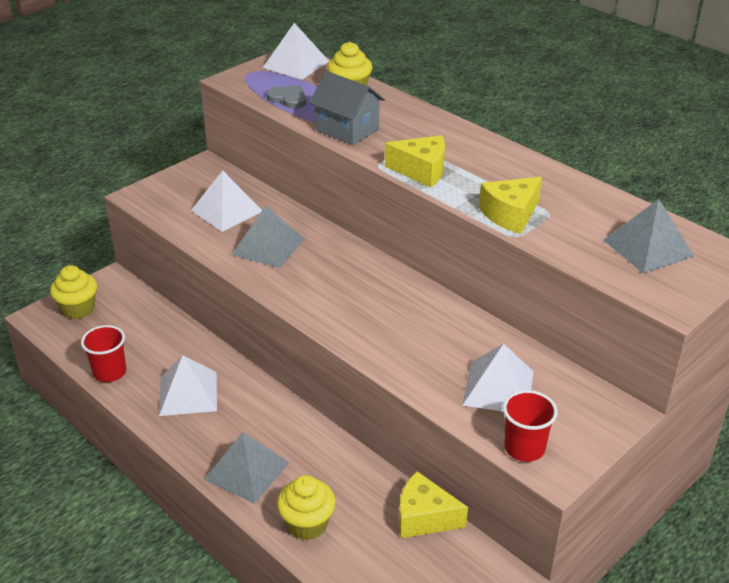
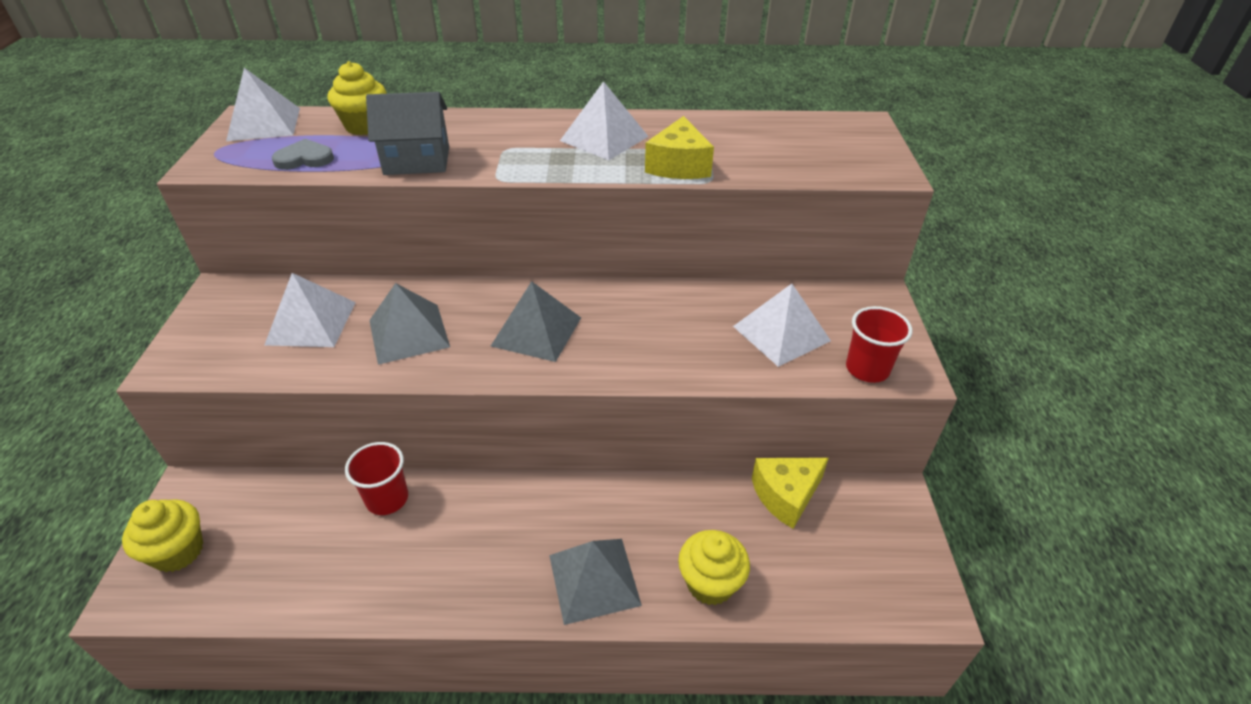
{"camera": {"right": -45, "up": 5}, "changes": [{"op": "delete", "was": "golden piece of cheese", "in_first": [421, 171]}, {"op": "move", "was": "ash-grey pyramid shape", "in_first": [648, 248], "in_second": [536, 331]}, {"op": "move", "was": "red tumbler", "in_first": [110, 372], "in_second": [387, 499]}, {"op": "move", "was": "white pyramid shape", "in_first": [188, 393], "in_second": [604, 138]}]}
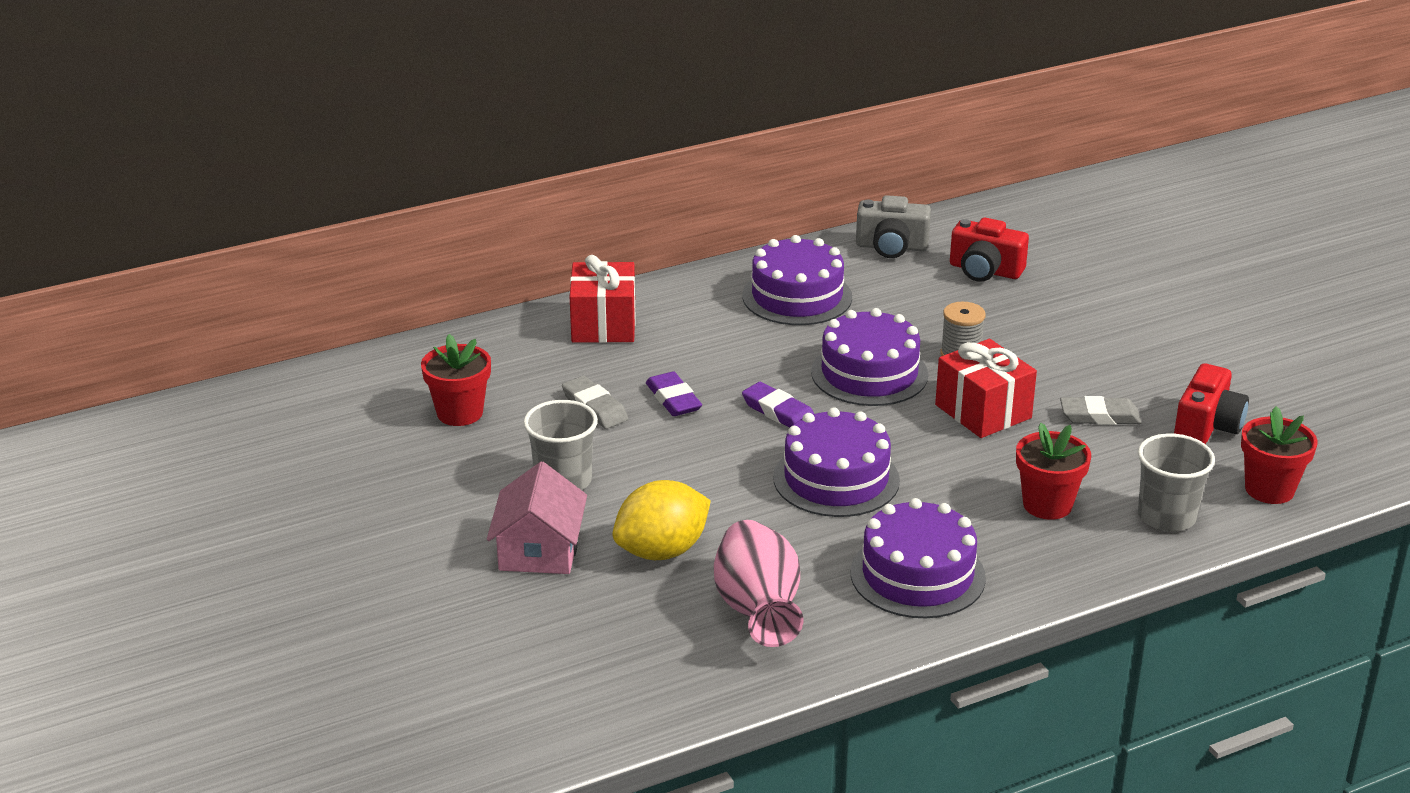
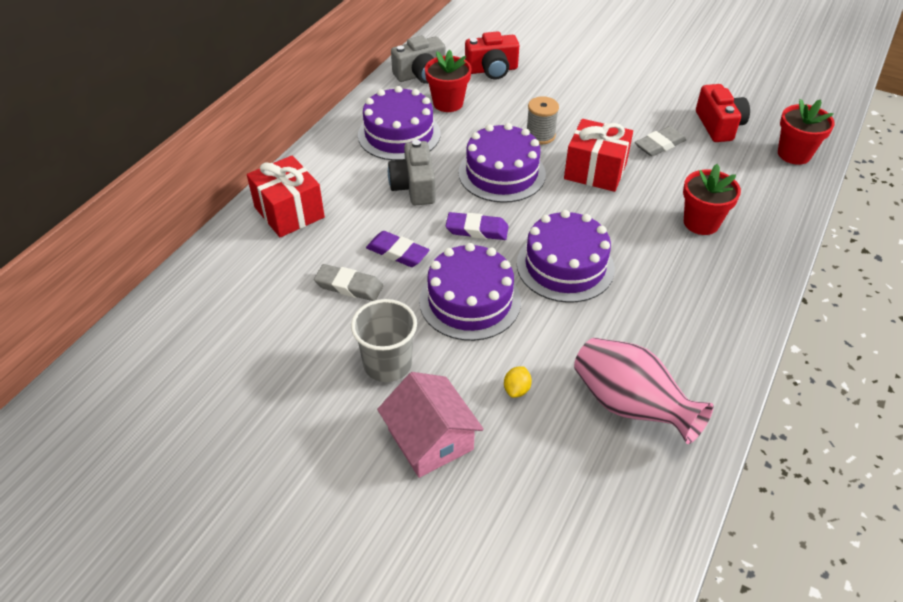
{"camera": {"right": -35, "up": 15}, "changes": [{"op": "move", "was": "red plant pot", "in_first": [460, 413], "in_second": [448, 103]}, {"op": "delete", "was": "ash-grey tumbler", "in_first": [1166, 516]}, {"op": "resize", "was": "golden lemon", "in_first": [662, 551], "in_second": [516, 389], "ratio": 0.41}, {"op": "move", "was": "violet layer cake", "in_first": [917, 575], "in_second": [470, 301]}, {"op": "insert", "now": "ash-grey camera", "in_second": [414, 187]}]}
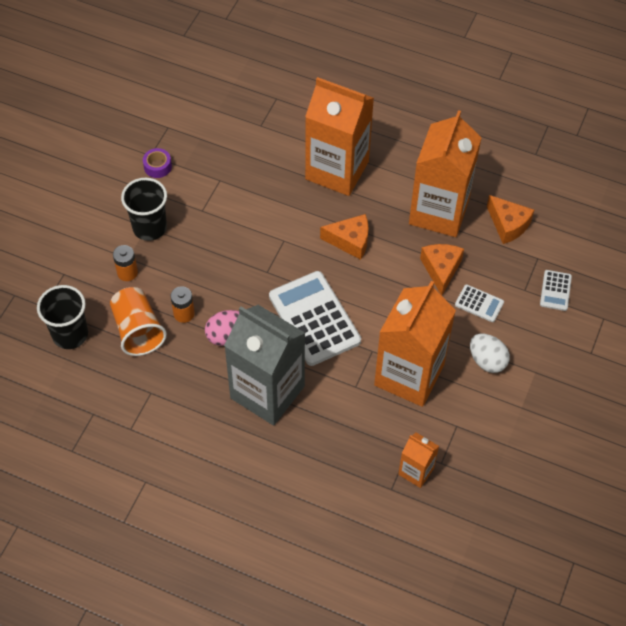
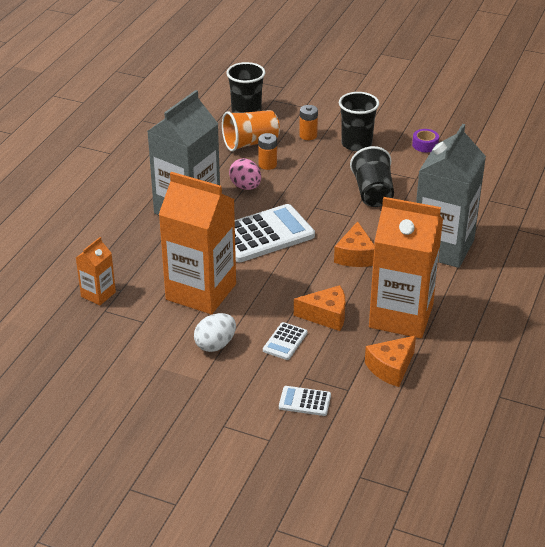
{"camera": {"right": 90, "up": -20}, "changes": [{"op": "recolor", "was": "orange-coloured milk carton", "now": "ash-grey milk carton", "in_first": [337, 170], "in_second": [442, 247]}, {"op": "insert", "now": "black tumbler", "in_second": [373, 193]}]}
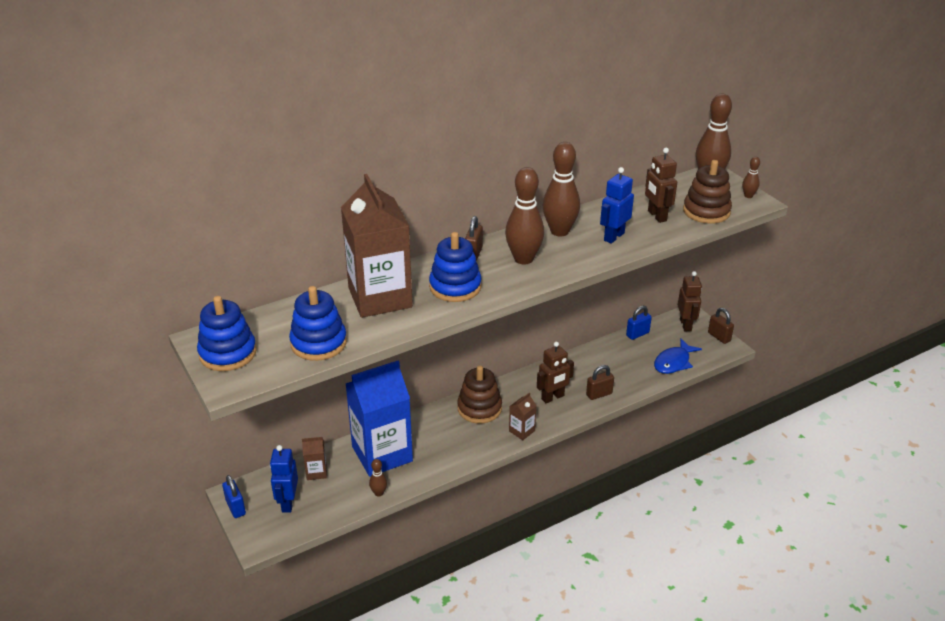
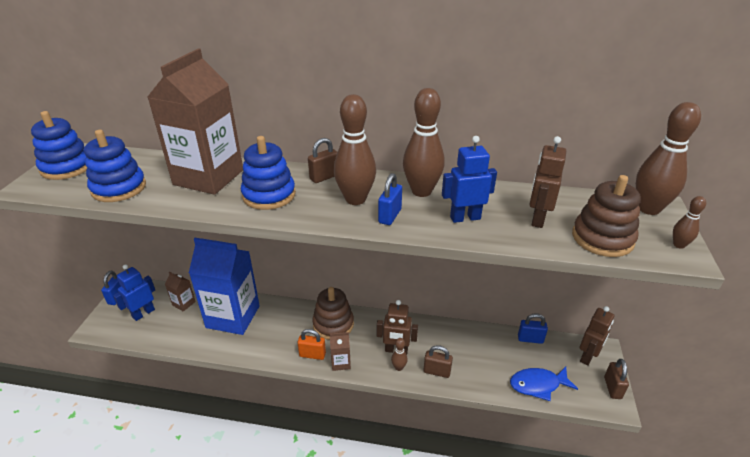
{"camera": {"right": 40, "up": 0}, "changes": [{"op": "move", "was": "dark brown bowling pin", "in_first": [379, 493], "in_second": [399, 367]}, {"op": "insert", "now": "royal blue padlock", "in_second": [390, 216]}, {"op": "insert", "now": "orange-coloured padlock", "in_second": [312, 355]}]}
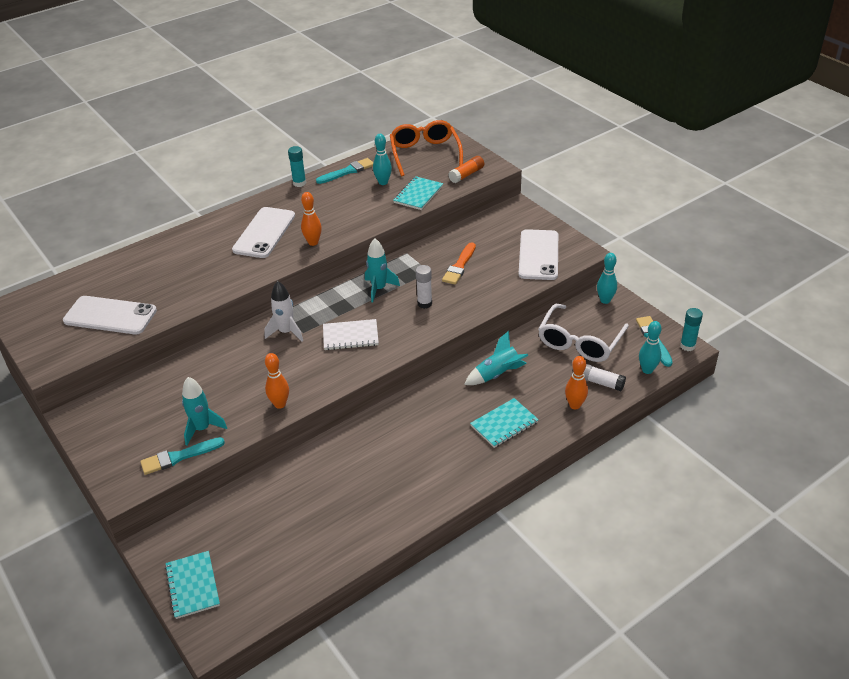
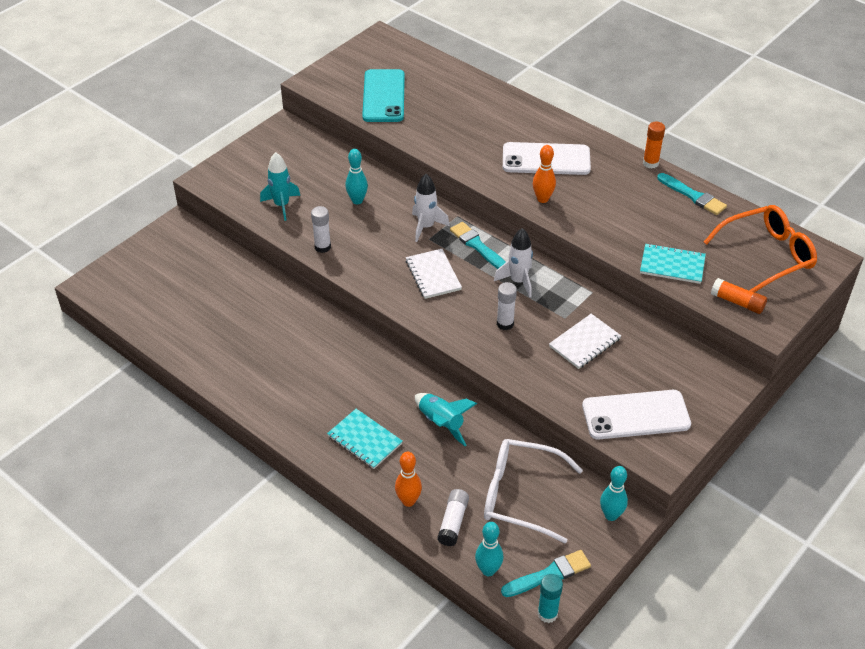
{"camera": {"right": 75, "up": 5}, "changes": [{"op": "move", "was": "aqua bowling pin", "in_first": [383, 182], "in_second": [357, 200]}, {"op": "recolor", "was": "aqua glue", "now": "orange-coloured glue", "in_first": [299, 183], "in_second": [650, 163]}, {"op": "recolor", "was": "aqua spaceship", "now": "white spaceship", "in_first": [379, 289], "in_second": [518, 281]}, {"op": "replace", "was": "orange-coloured paintbrush", "now": "white notebook", "in_first": [459, 266], "in_second": [584, 343]}, {"op": "recolor", "was": "white phone", "now": "aqua phone", "in_first": [110, 316], "in_second": [383, 96]}, {"op": "replace", "was": "orange-coloured bowling pin", "now": "white glue", "in_first": [280, 404], "in_second": [322, 247]}, {"op": "move", "was": "aqua paintbrush", "in_first": [179, 457], "in_second": [477, 245]}, {"op": "delete", "was": "aqua notebook", "in_first": [193, 585]}]}
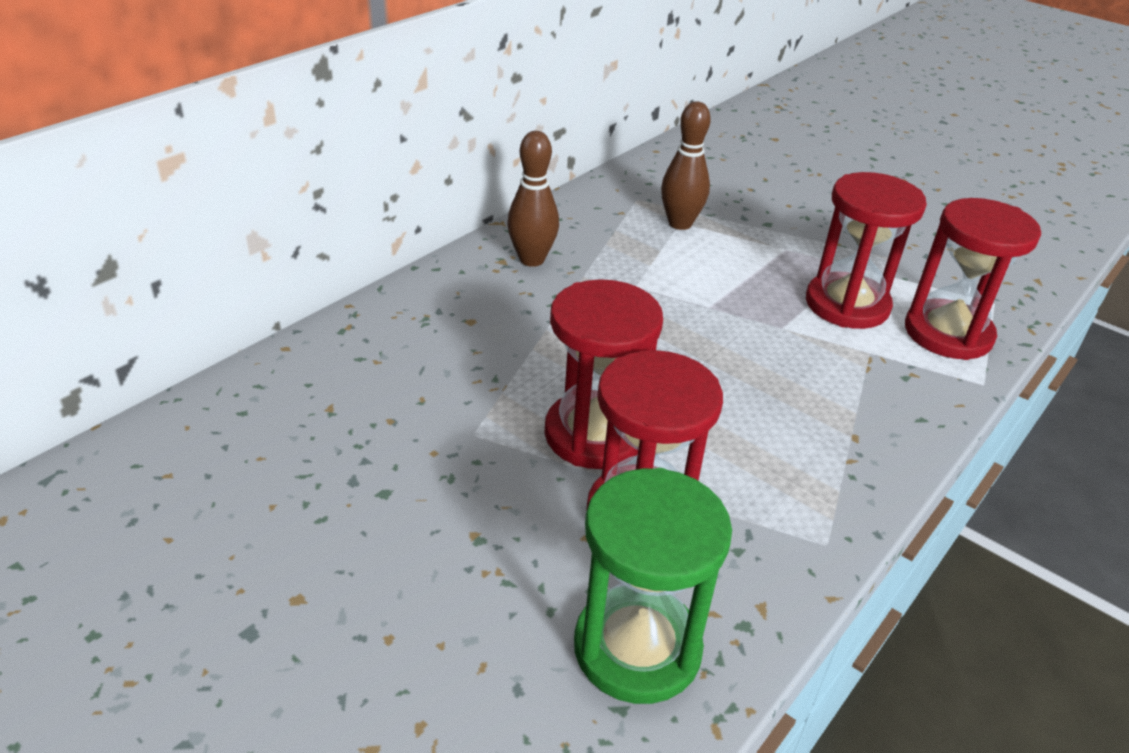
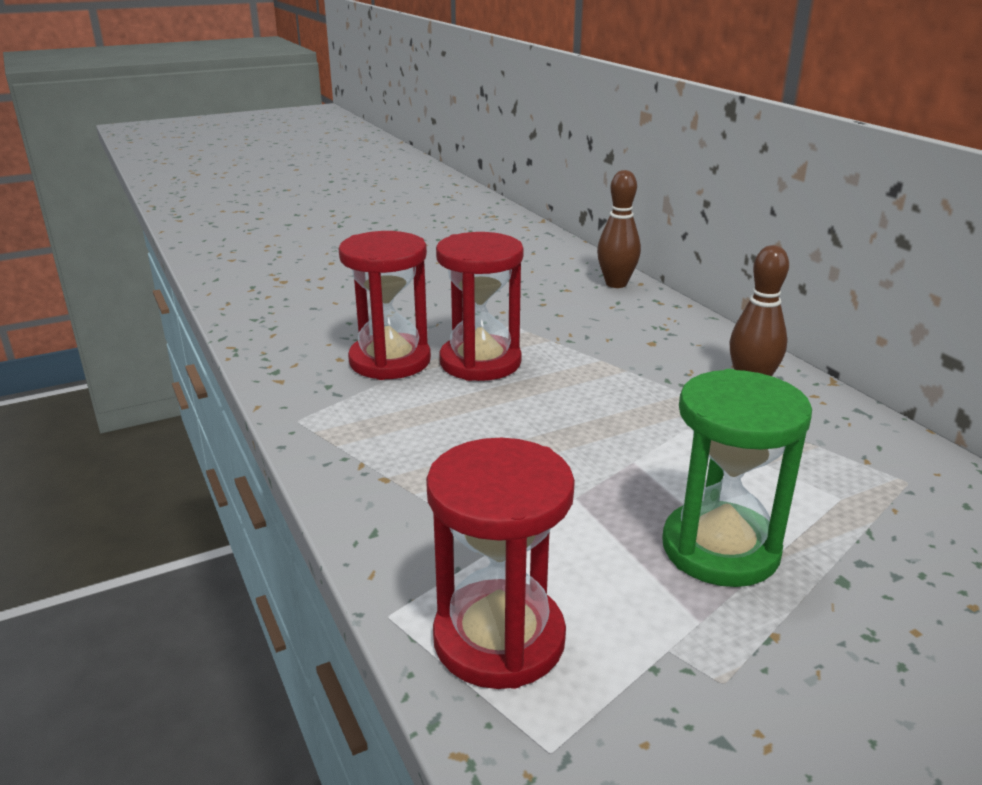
{"camera": {"right": 115, "up": -10}, "changes": [{"op": "move", "was": "dark brown bowling pin", "in_first": [680, 224], "in_second": [616, 284]}, {"op": "delete", "was": "red sand timer", "in_first": [847, 305]}, {"op": "move", "was": "emerald sand timer", "in_first": [637, 648], "in_second": [720, 549]}]}
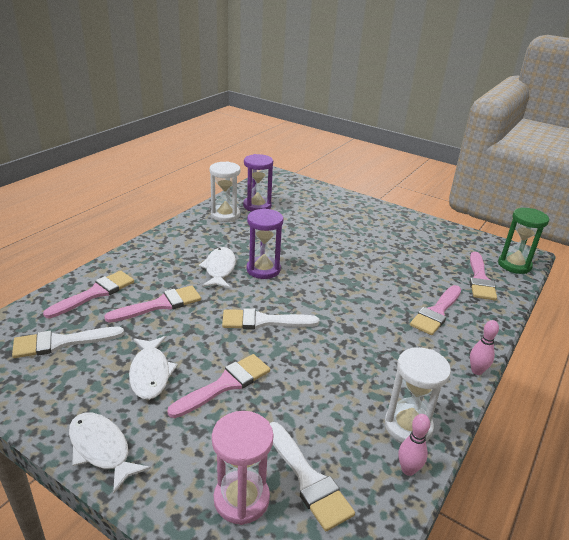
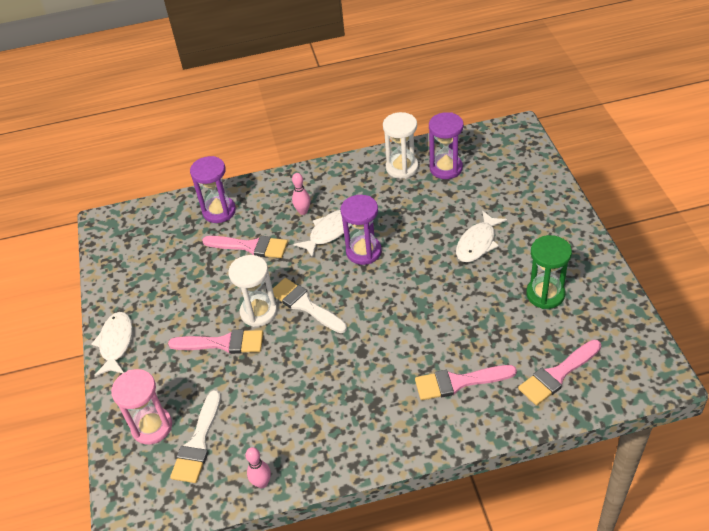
{"camera": {"right": 50, "up": 15}, "changes": [{"op": "move", "was": "emerald sand timer", "in_first": [514, 265], "in_second": [545, 294]}, {"op": "replace", "was": "pink paintbrush", "now": "violet sand timer", "in_first": [95, 293], "in_second": [219, 211]}, {"op": "move", "was": "pink bowling pin", "in_first": [477, 371], "in_second": [303, 211]}, {"op": "delete", "was": "white paintbrush", "in_first": [61, 342]}, {"op": "move", "was": "white fish figure", "in_first": [150, 373], "in_second": [477, 243]}, {"op": "move", "was": "white sand timer", "in_first": [408, 426], "in_second": [259, 312]}]}
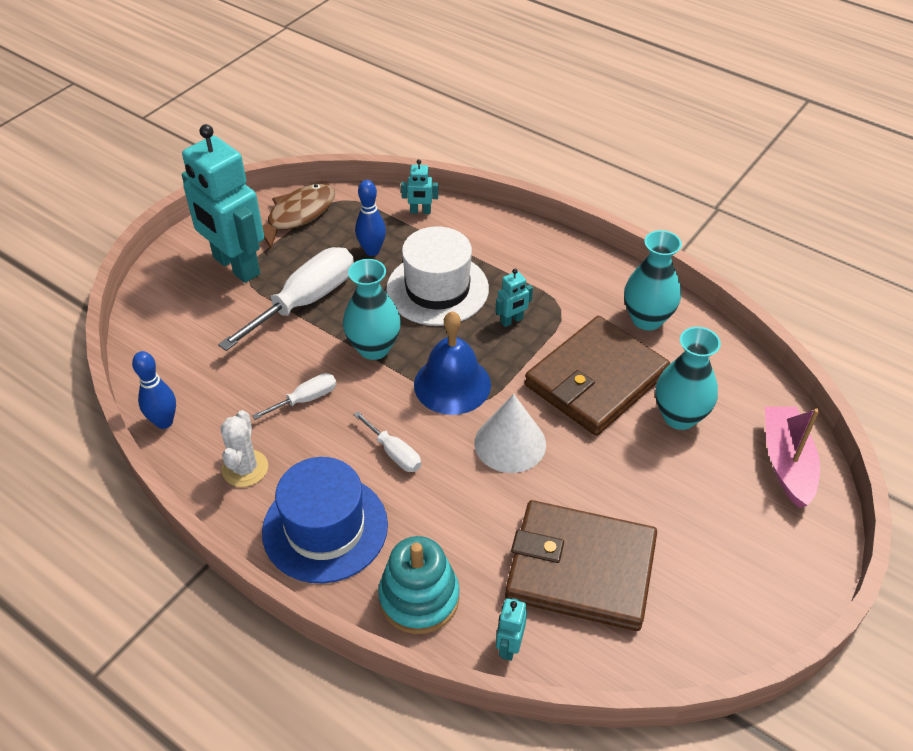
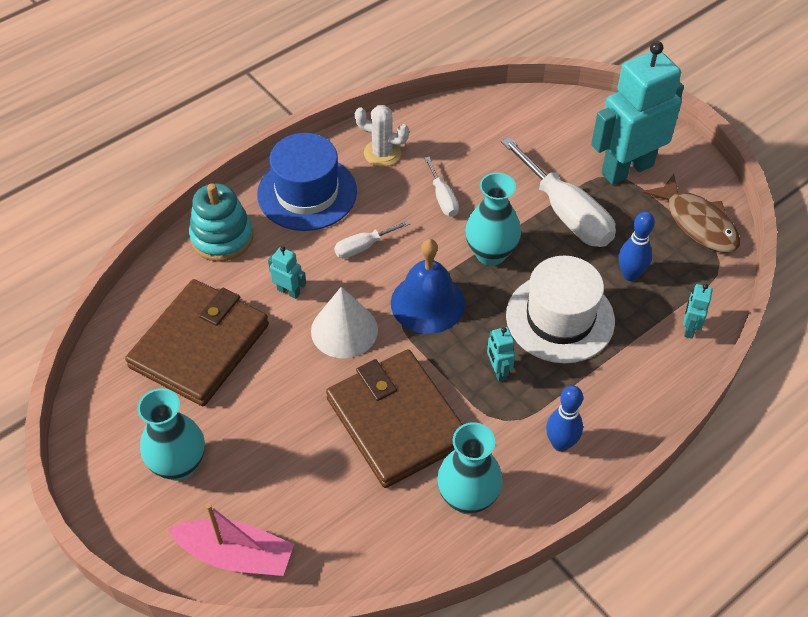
{"camera": {"right": 105, "up": 5}, "changes": [{"op": "move", "was": "aqua vase", "in_first": [679, 416], "in_second": [179, 465]}, {"op": "move", "was": "royal blue bowling pin", "in_first": [164, 422], "in_second": [560, 444]}, {"op": "move", "was": "aqua robot", "in_first": [509, 646], "in_second": [289, 291]}]}
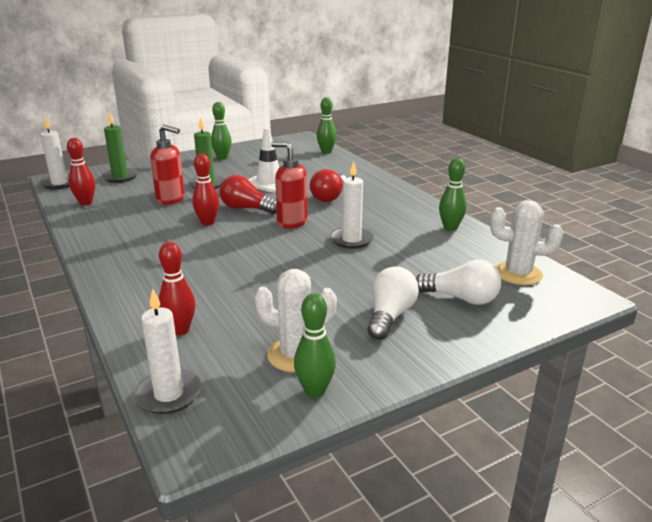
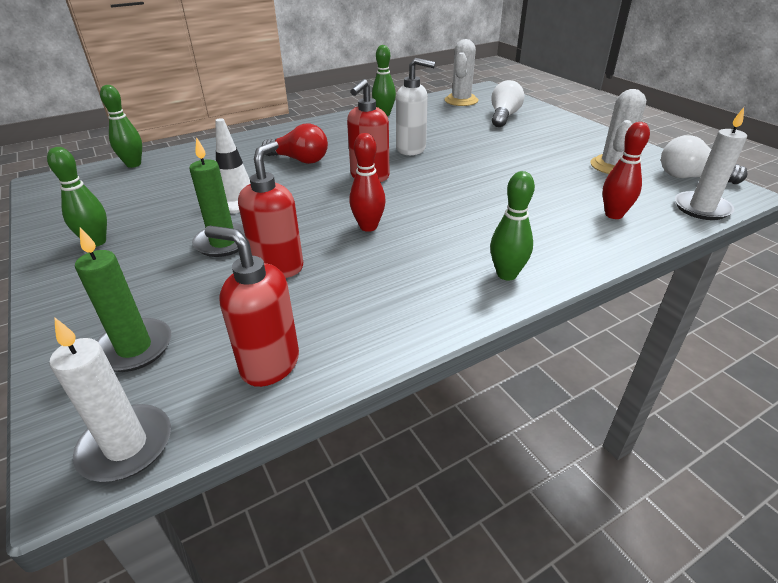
{"camera": {"right": -90, "up": 10}, "changes": [{"op": "replace", "was": "red bowling pin", "now": "red pump bottle", "in_first": [86, 203], "in_second": [269, 364]}, {"op": "replace", "was": "white pillar candle", "now": "white pump bottle", "in_first": [351, 240], "in_second": [411, 149]}, {"op": "delete", "was": "red bulb", "in_first": [246, 209]}, {"op": "move", "was": "white bulb", "in_first": [390, 316], "in_second": [691, 177]}, {"op": "move", "was": "emerald bowling pin", "in_first": [315, 391], "in_second": [506, 274]}]}
